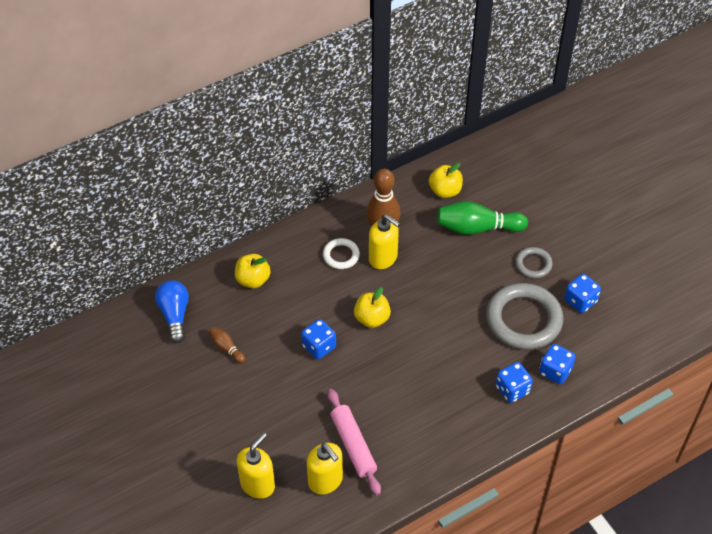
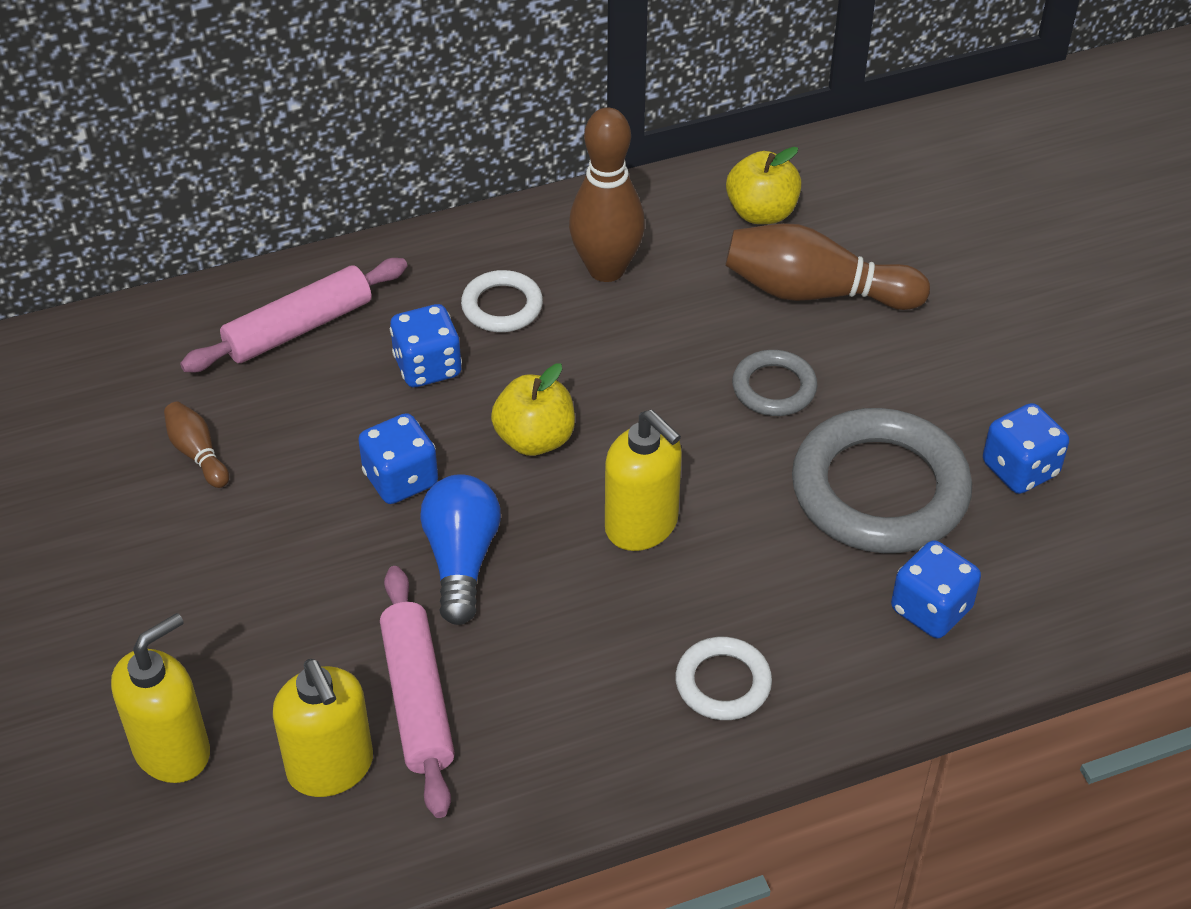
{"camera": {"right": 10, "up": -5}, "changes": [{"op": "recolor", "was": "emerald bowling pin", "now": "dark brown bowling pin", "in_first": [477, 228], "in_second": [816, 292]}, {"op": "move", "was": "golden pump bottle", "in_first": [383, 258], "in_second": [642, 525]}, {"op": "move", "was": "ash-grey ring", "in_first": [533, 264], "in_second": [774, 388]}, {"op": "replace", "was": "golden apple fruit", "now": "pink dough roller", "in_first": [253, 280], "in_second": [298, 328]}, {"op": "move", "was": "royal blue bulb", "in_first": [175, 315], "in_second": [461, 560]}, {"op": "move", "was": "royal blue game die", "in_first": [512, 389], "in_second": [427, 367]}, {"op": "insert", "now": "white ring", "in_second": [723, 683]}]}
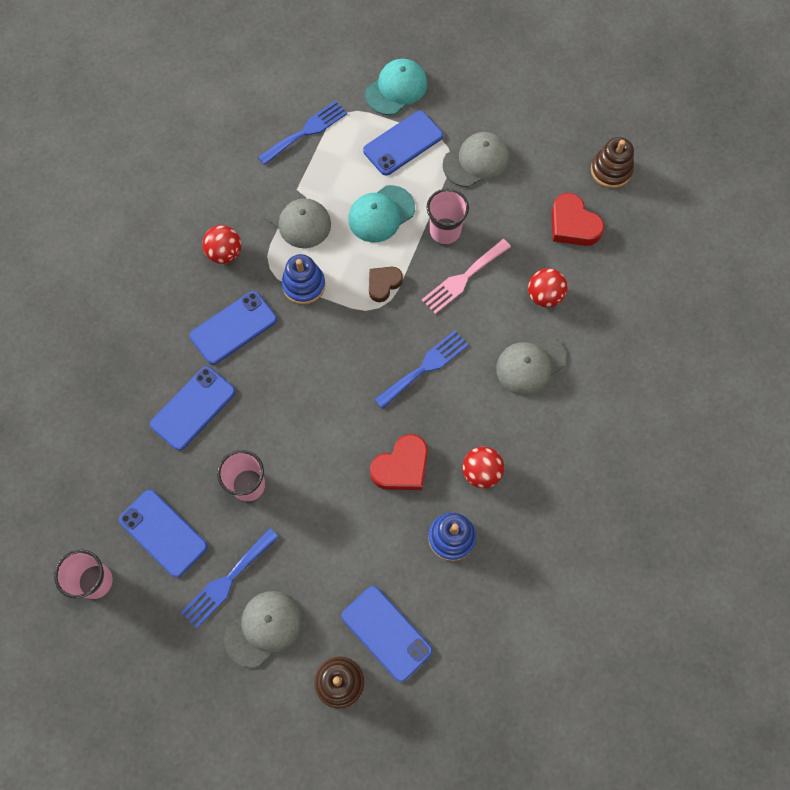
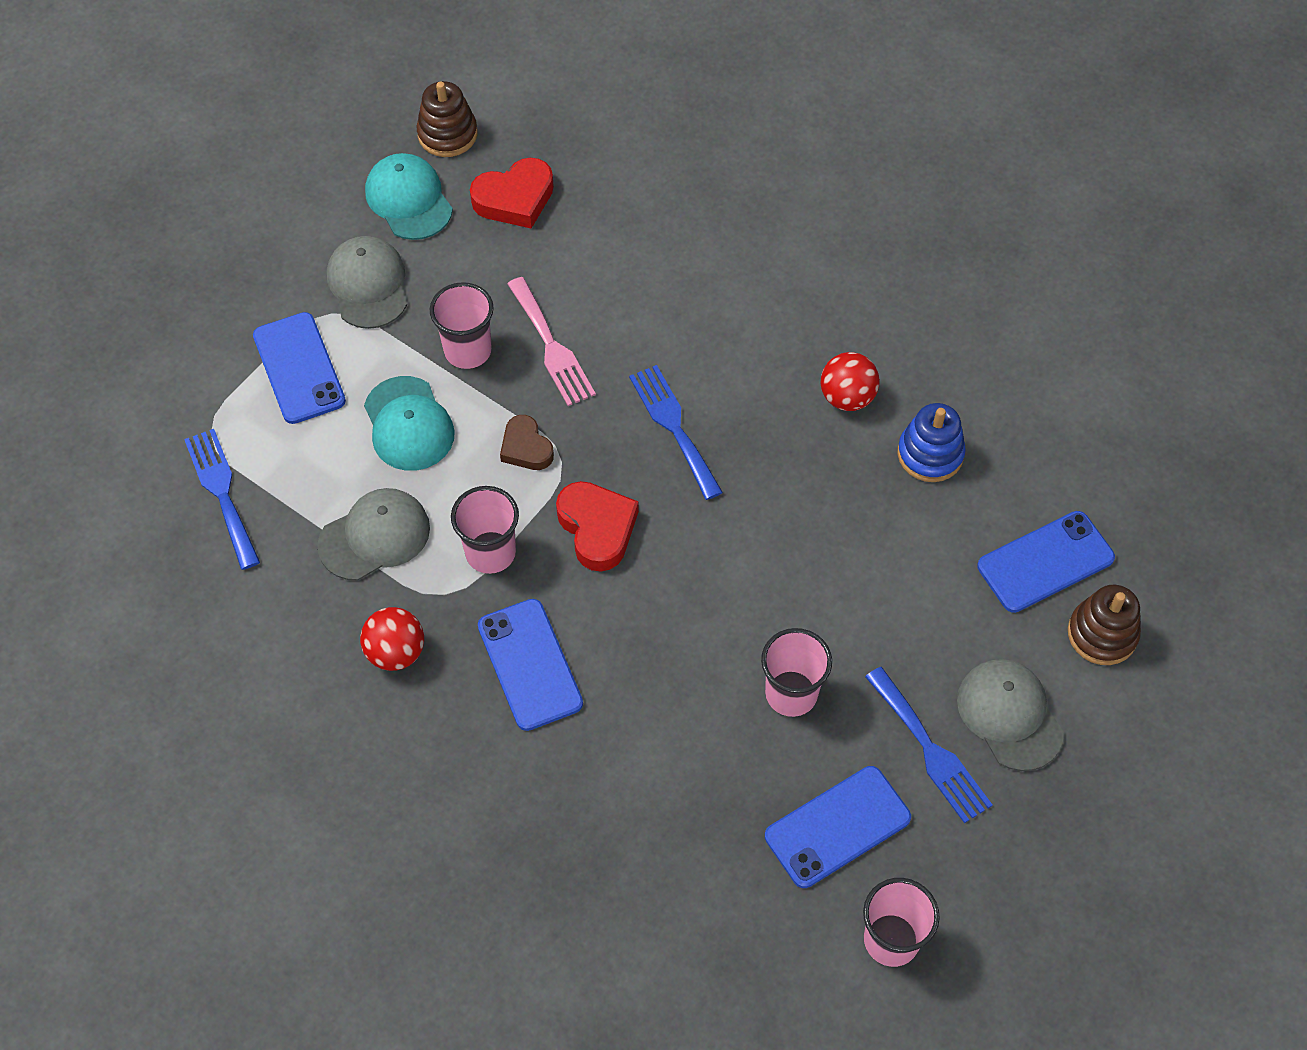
{"camera": {"right": -75, "up": -10}, "changes": [{"op": "move", "was": "aqua cap", "in_first": [396, 89], "in_second": [409, 199]}, {"op": "replace", "was": "royal blue stacking toy", "now": "pink tumbler", "in_first": [304, 285], "in_second": [490, 552]}, {"op": "delete", "was": "red play ball", "in_first": [544, 296]}, {"op": "delete", "was": "ash-grey cap", "in_first": [530, 364]}, {"op": "delete", "was": "royal blue phone", "in_first": [193, 408]}, {"op": "move", "was": "red love heart", "in_first": [401, 467], "in_second": [597, 528]}]}
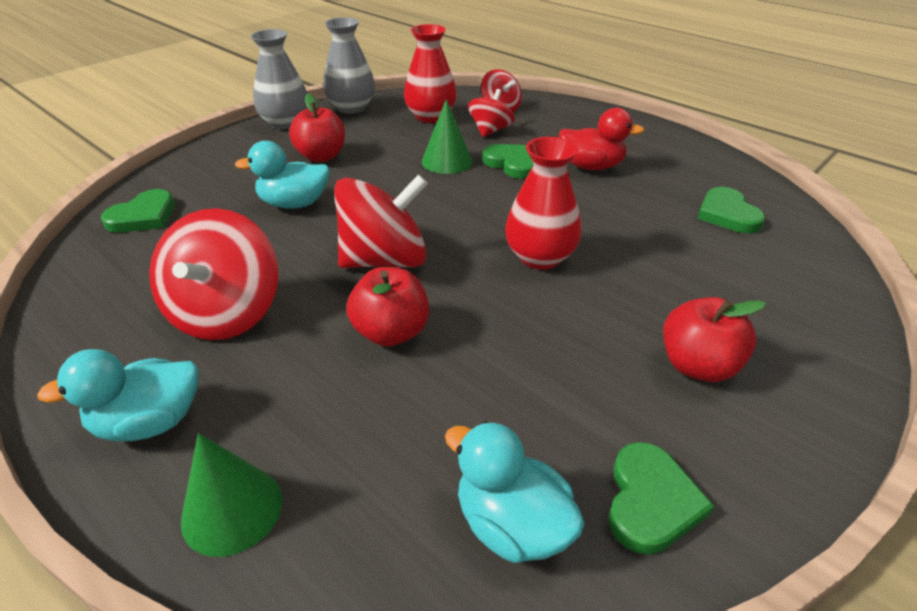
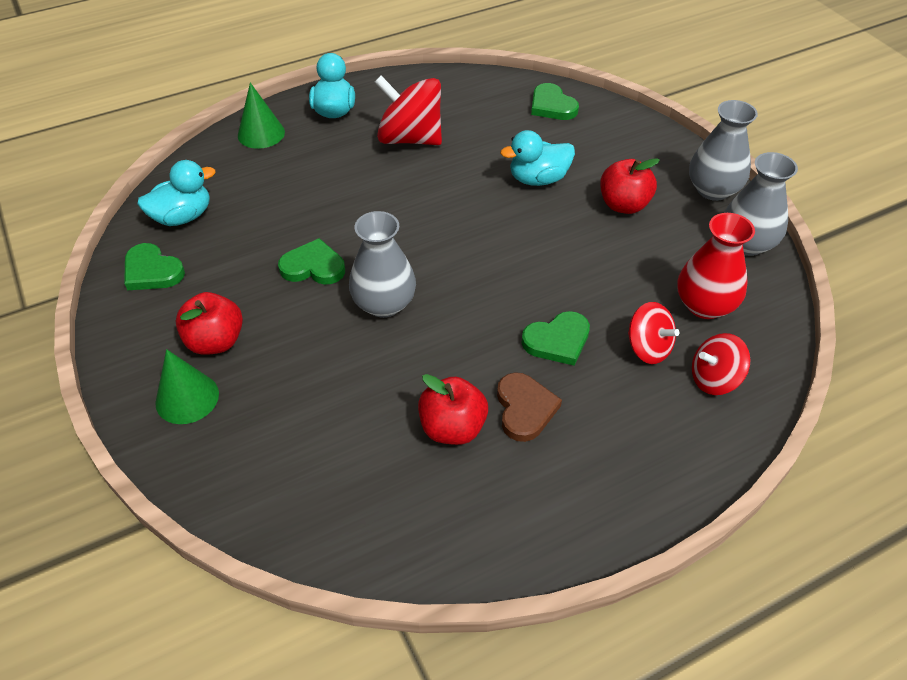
{"camera": {"right": 110, "up": 10}, "changes": [{"op": "move", "was": "emerald cone shape", "in_first": [447, 161], "in_second": [187, 398]}, {"op": "replace", "was": "red duck", "now": "dark brown love heart", "in_first": [591, 166], "in_second": [524, 409]}, {"op": "recolor", "was": "red vase", "now": "ash-grey vase", "in_first": [540, 257], "in_second": [384, 304]}, {"op": "rotate", "was": "aqua duck", "in_first": [294, 204], "in_second": [538, 179], "clockwise": -120}, {"op": "delete", "was": "red whirligig", "in_first": [385, 260]}, {"op": "move", "was": "emerald love heart", "in_first": [727, 214], "in_second": [313, 267]}, {"op": "move", "was": "red apple fruit", "in_first": [391, 332], "in_second": [452, 428]}]}
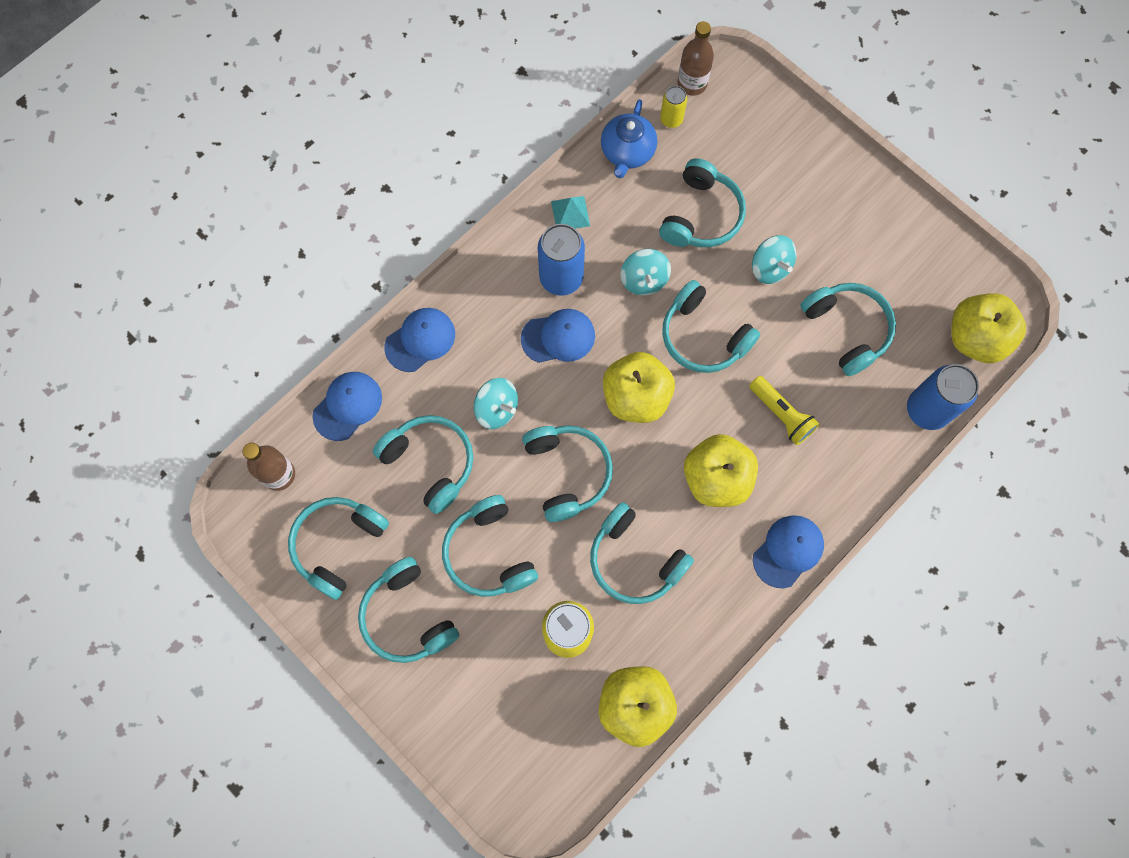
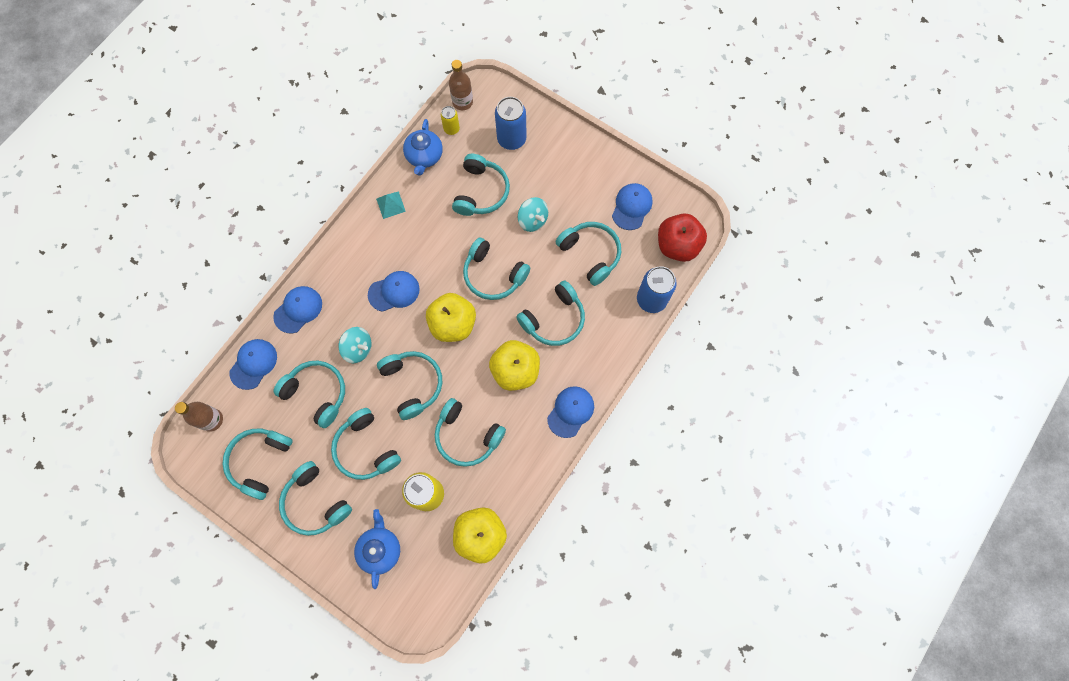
{"camera": {"right": -10, "up": 0}, "changes": [{"op": "move", "was": "royal blue tin", "in_first": [561, 278], "in_second": [511, 139]}, {"op": "delete", "was": "aqua whirligig", "in_first": [644, 280]}, {"op": "recolor", "was": "golden apple fruit", "now": "red apple fruit", "in_first": [975, 338], "in_second": [677, 245]}, {"op": "replace", "was": "golden flashlight", "now": "aqua headset", "in_first": [781, 414], "in_second": [554, 319]}, {"op": "insert", "now": "royal blue cap", "in_second": [631, 207]}, {"op": "insert", "now": "royal blue teapot", "in_second": [380, 549]}]}
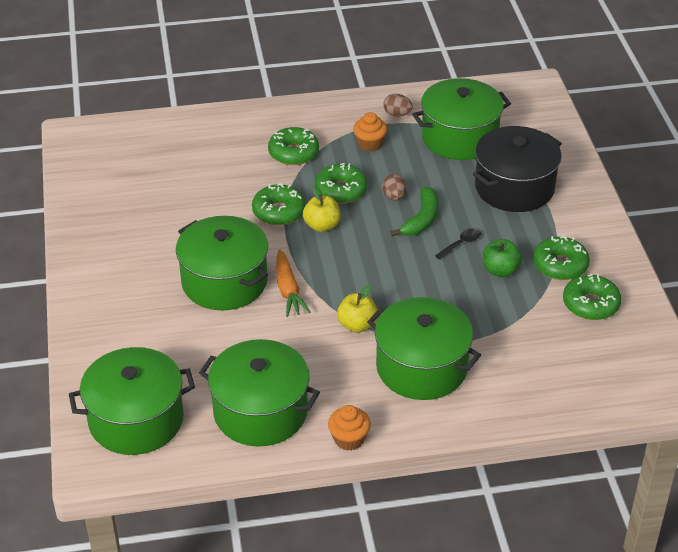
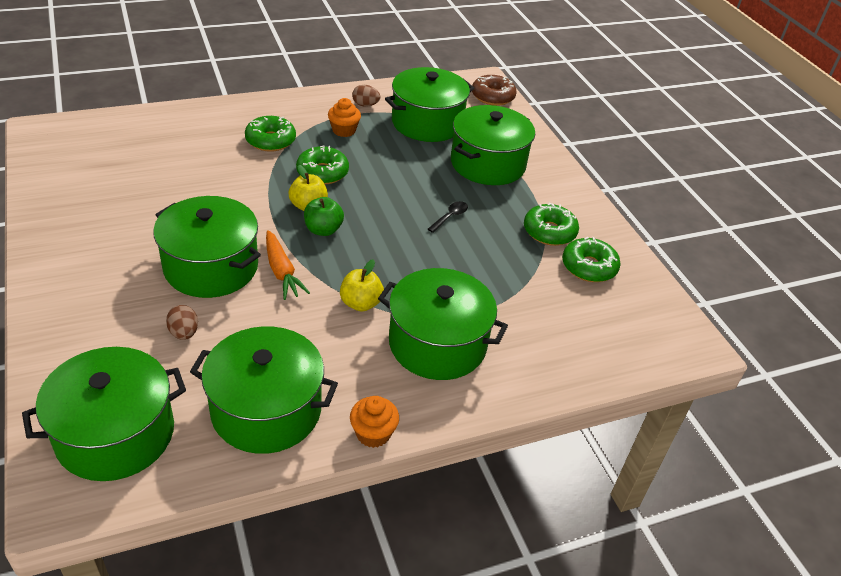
{"camera": {"right": -15, "up": 0}, "changes": [{"op": "recolor", "was": "black pot", "now": "emerald pot", "in_first": [514, 187], "in_second": [487, 164]}, {"op": "move", "was": "dark brown toy egg", "in_first": [394, 196], "in_second": [184, 333]}, {"op": "delete", "was": "emerald doughnut", "in_first": [279, 212]}, {"op": "delete", "was": "emerald banana", "in_first": [421, 219]}, {"op": "move", "was": "emerald apple fruit", "in_first": [500, 270], "in_second": [323, 230]}, {"op": "insert", "now": "dark brown doughnut", "in_second": [492, 96]}]}
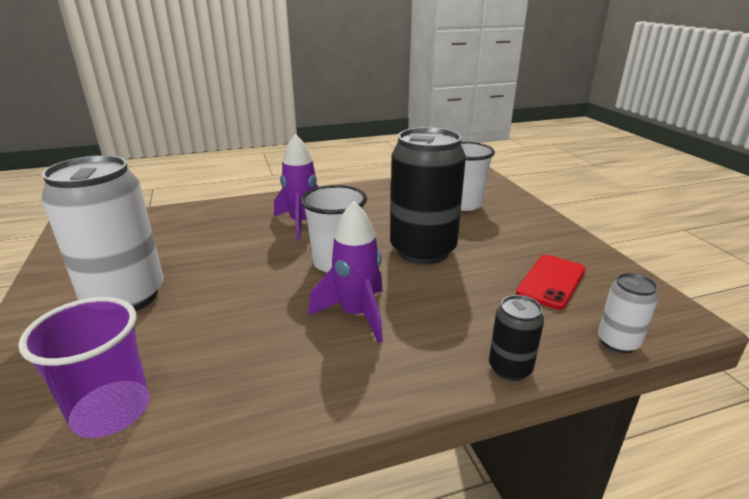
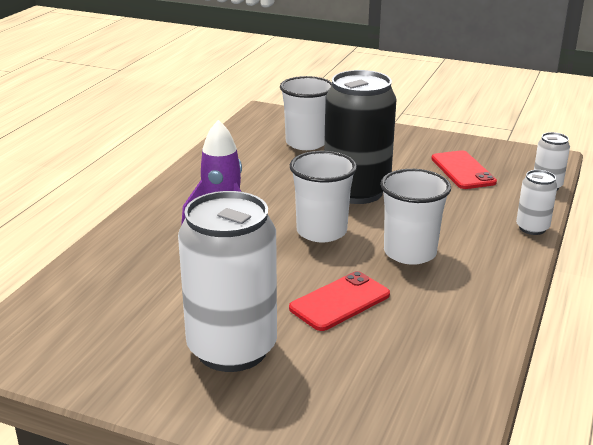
{"camera": {"right": -50, "up": 0}, "changes": [{"op": "replace", "was": "violet spaceship", "now": "white tumbler", "in_first": [356, 314], "in_second": [410, 252]}, {"op": "recolor", "was": "black tin", "now": "white tin", "in_first": [510, 368], "in_second": [532, 228]}, {"op": "delete", "was": "violet tumbler", "in_first": [111, 411]}, {"op": "insert", "now": "red phone", "in_second": [340, 302]}]}
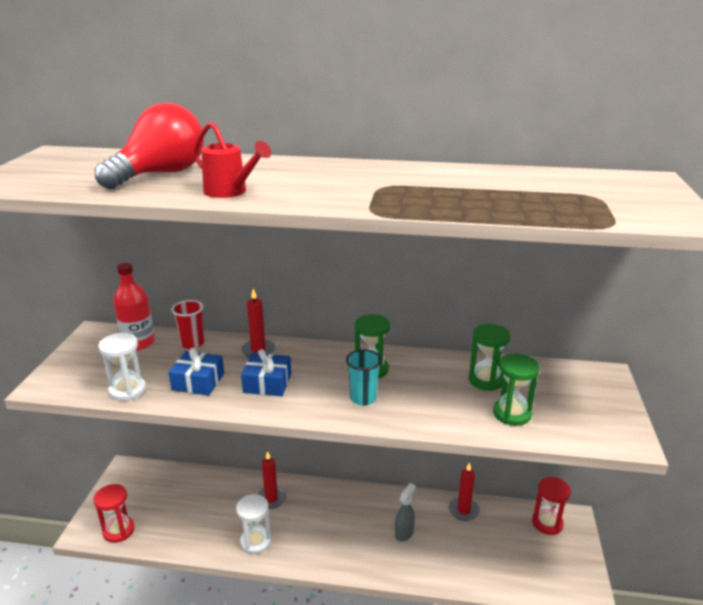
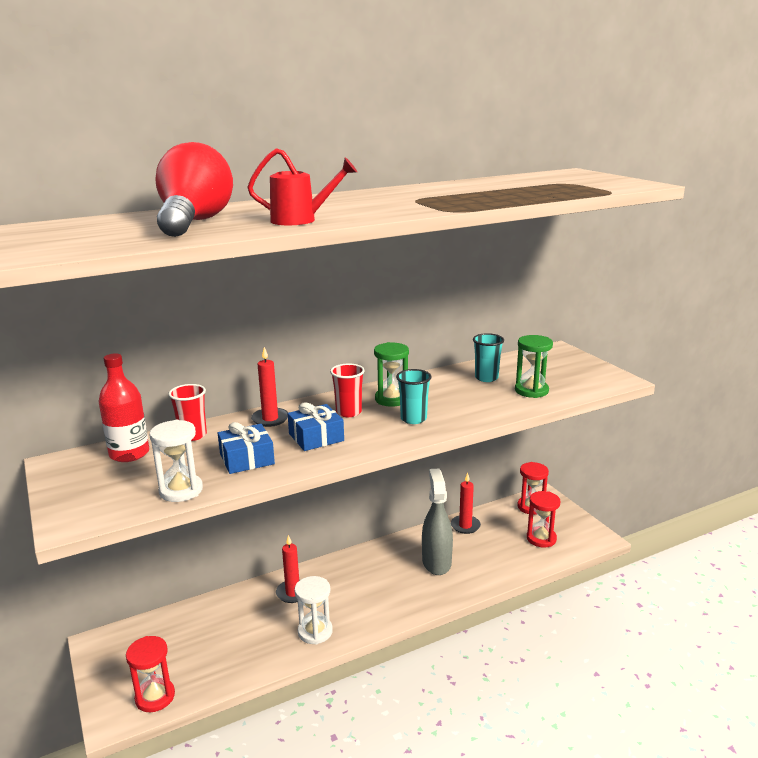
{"camera": {"right": -35, "up": -5}, "changes": [{"op": "replace", "was": "emerald sand timer", "now": "aqua tumbler", "in_first": [486, 380], "in_second": [486, 378]}, {"op": "resize", "was": "ash-grey spray cleaner", "in_first": [404, 533], "in_second": [436, 562], "ratio": 1.72}, {"op": "insert", "now": "red tumbler", "in_second": [348, 412]}, {"op": "insert", "now": "red sand timer", "in_second": [541, 539]}]}
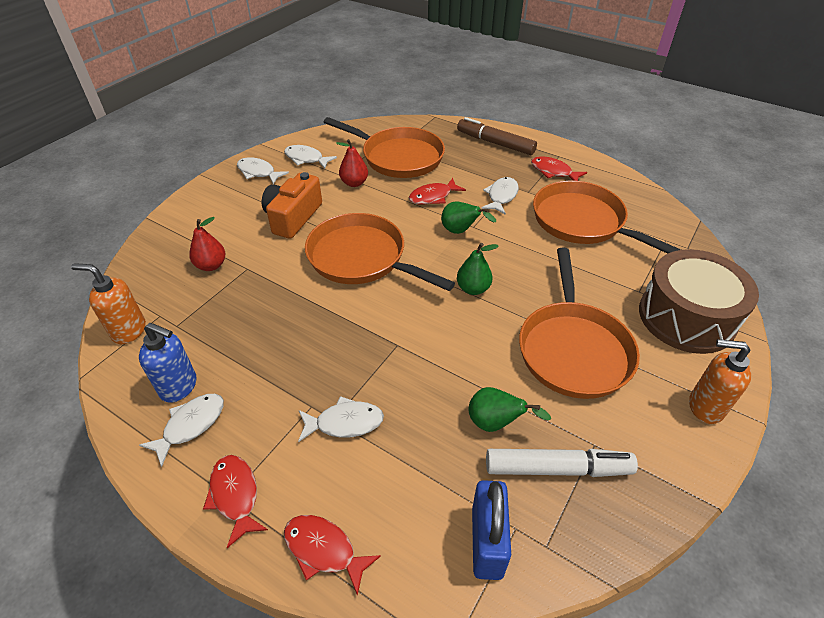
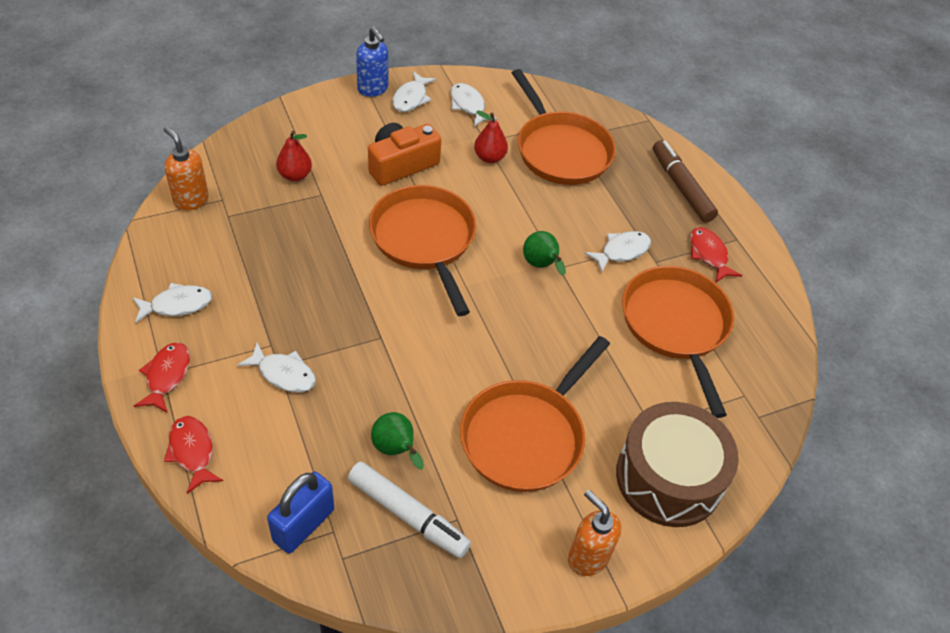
{"camera": {"right": 30, "up": 5}, "changes": [{"op": "rotate", "was": "white fish figure", "in_first": [258, 172], "in_second": [411, 98], "clockwise": -135}, {"op": "delete", "was": "red fish figure", "in_first": [433, 197]}, {"op": "delete", "was": "emerald toy pear", "in_first": [473, 289]}, {"op": "move", "was": "royal blue pump bottle", "in_first": [179, 387], "in_second": [373, 89]}]}
